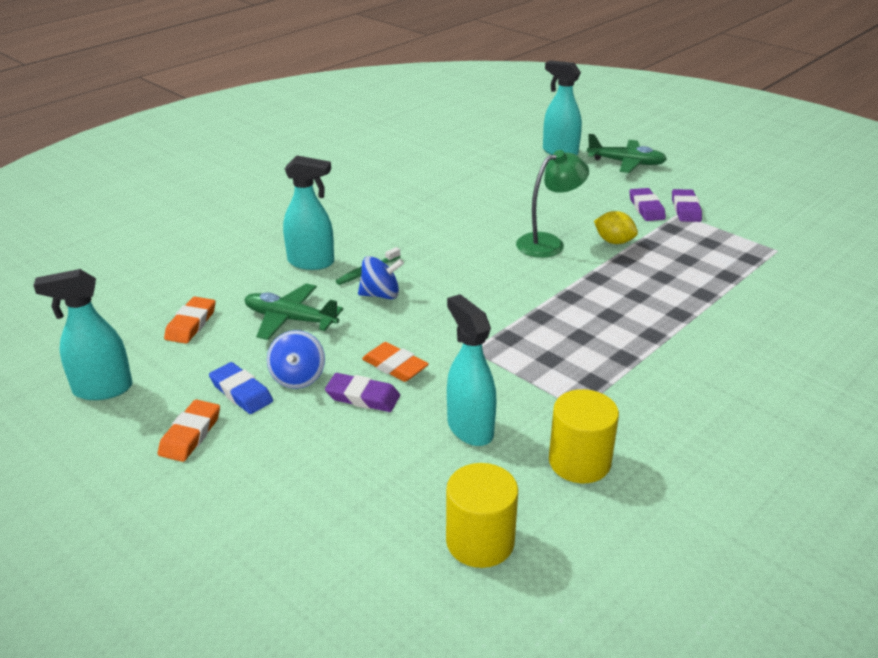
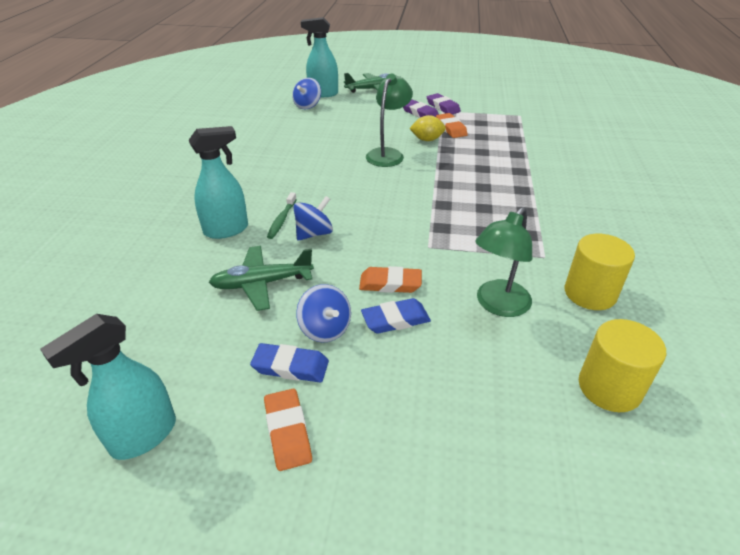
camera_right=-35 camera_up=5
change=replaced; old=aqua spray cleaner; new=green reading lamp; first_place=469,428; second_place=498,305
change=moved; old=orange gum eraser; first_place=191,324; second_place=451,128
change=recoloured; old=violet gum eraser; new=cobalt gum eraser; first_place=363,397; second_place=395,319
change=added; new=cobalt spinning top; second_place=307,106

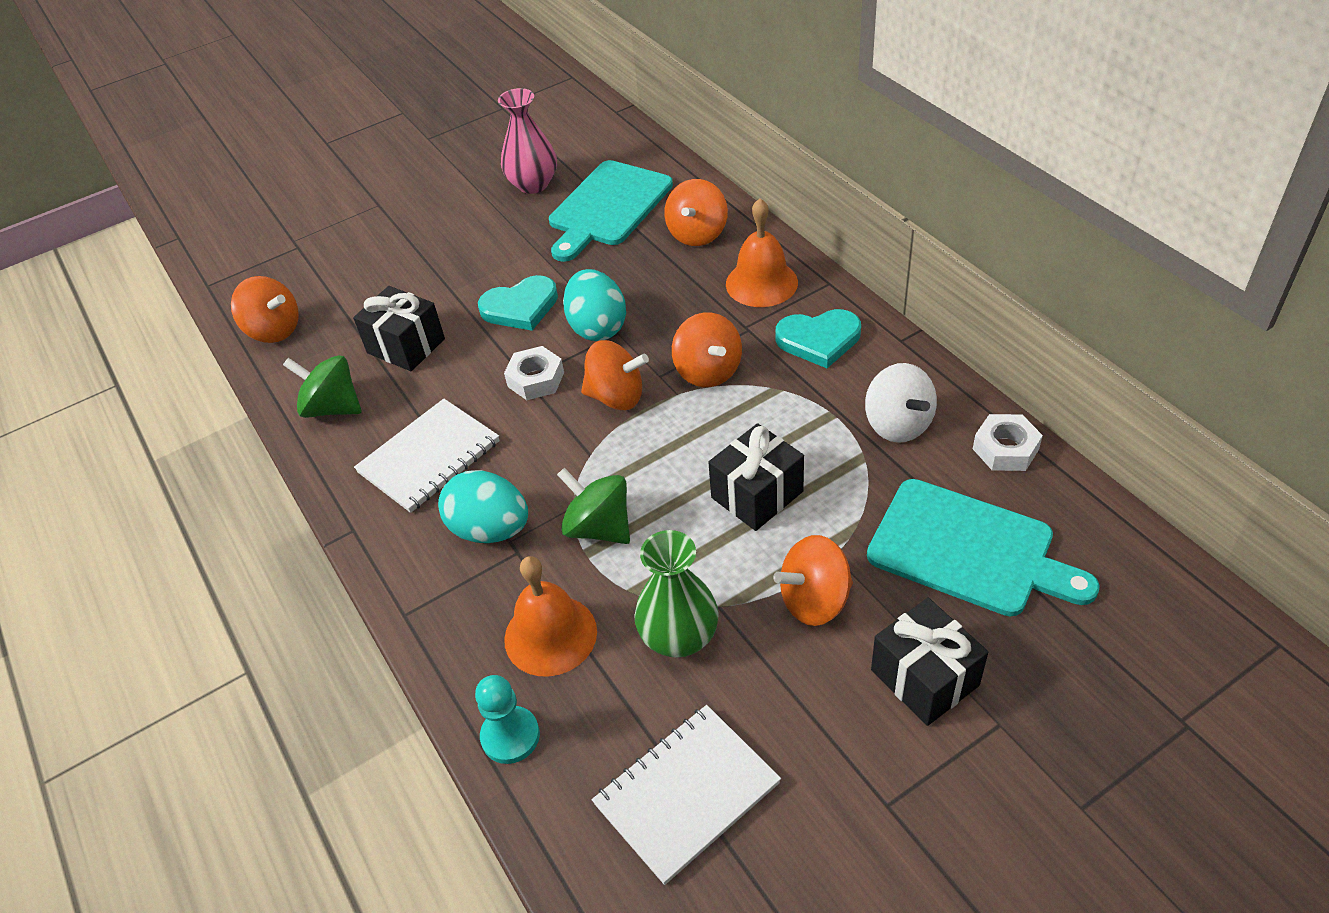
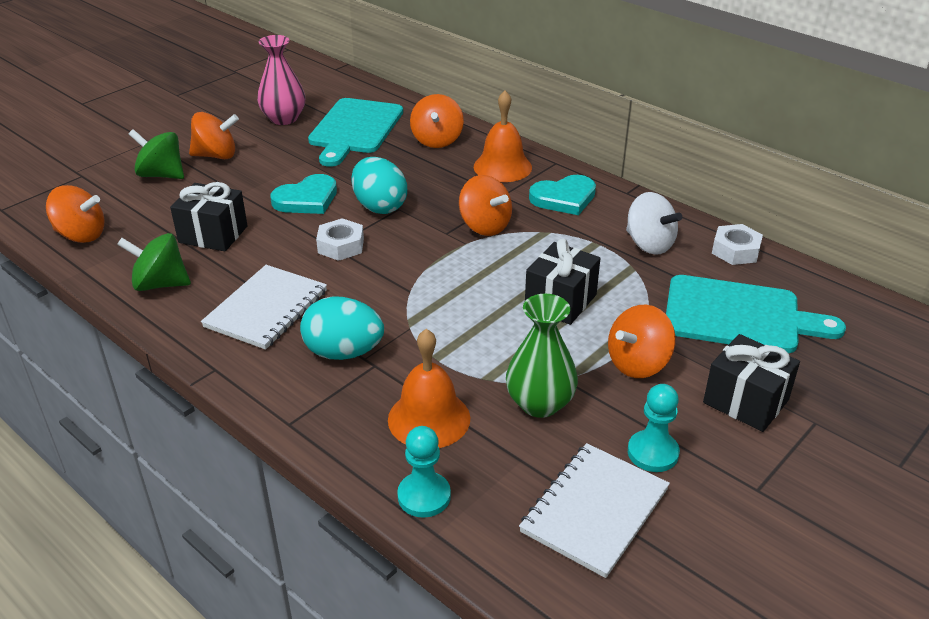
camera_right=-20 camera_up=-10
change=moved; old=orange spinning top; first_place=616,397; second_place=216,155
change=moved; old=green spinning top; first_place=599,527; second_place=161,175
change=added; new=aqua pawn; second_place=652,453

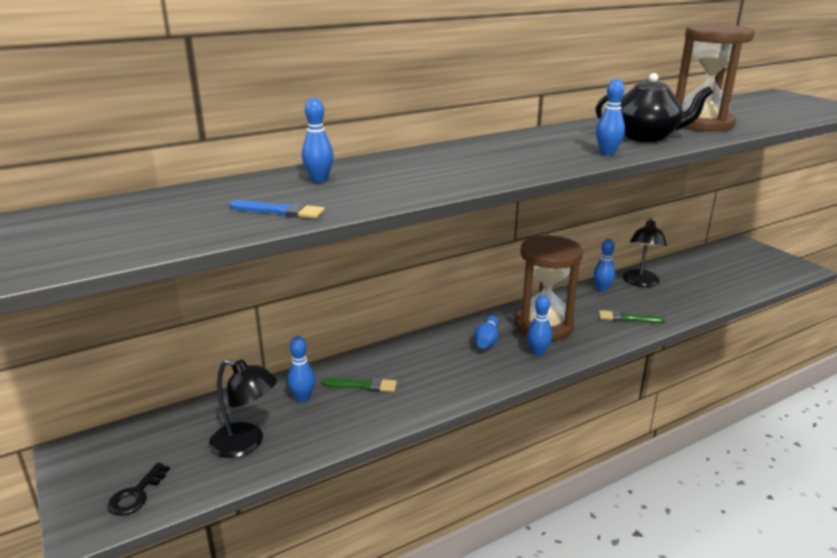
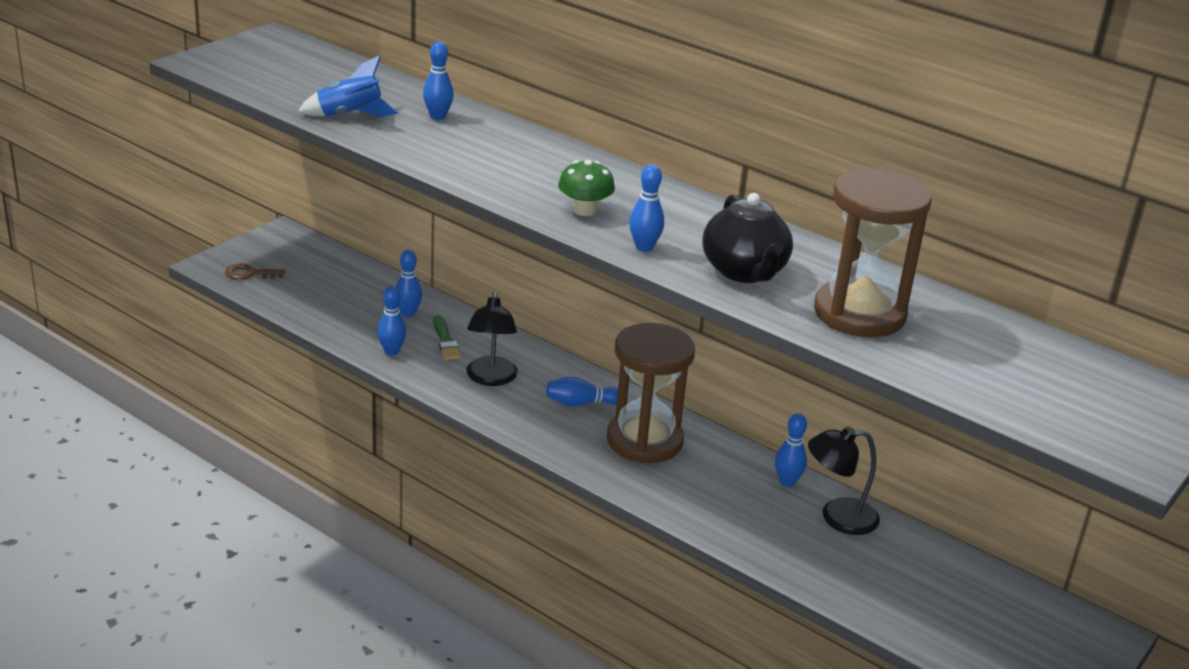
camera_right=65 camera_up=5
change=replaced; old=cobalt paint brush; new=cobalt toy rocket; first_place=280,211; second_place=350,115
change=moved; old=cobalt skittle; first_place=538,352; second_place=391,351
change=removed; old=green paint brush; first_place=628,318
change=moved; old=jet-black reading lamp; first_place=246,444; second_place=491,378
change=recoloured; old=jet-black key; new=dark brown key; first_place=136,494; second_place=249,273
change=added; new=green fungus; second_place=584,210

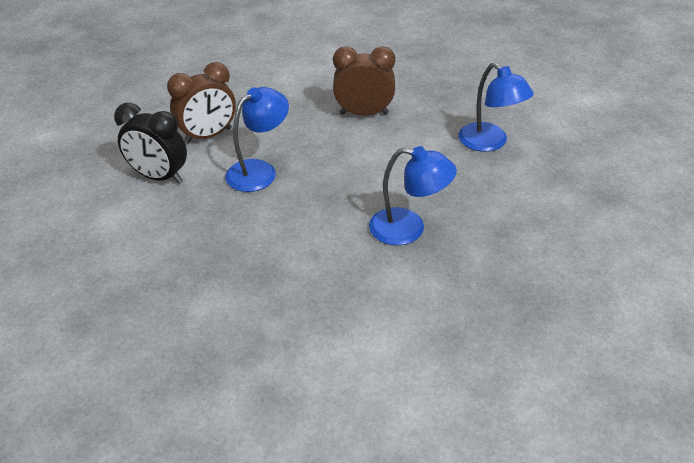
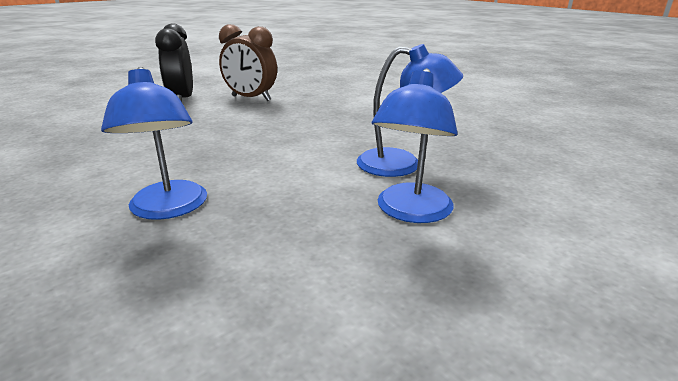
camera_right=55 camera_up=-15
change=removed; old=dark brown bedside clock; first_place=364,113
change=moved; old=cobalt reading lamp; first_place=259,170; second_place=402,164

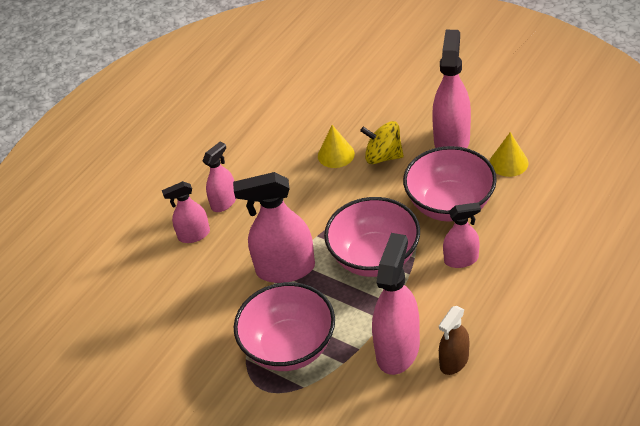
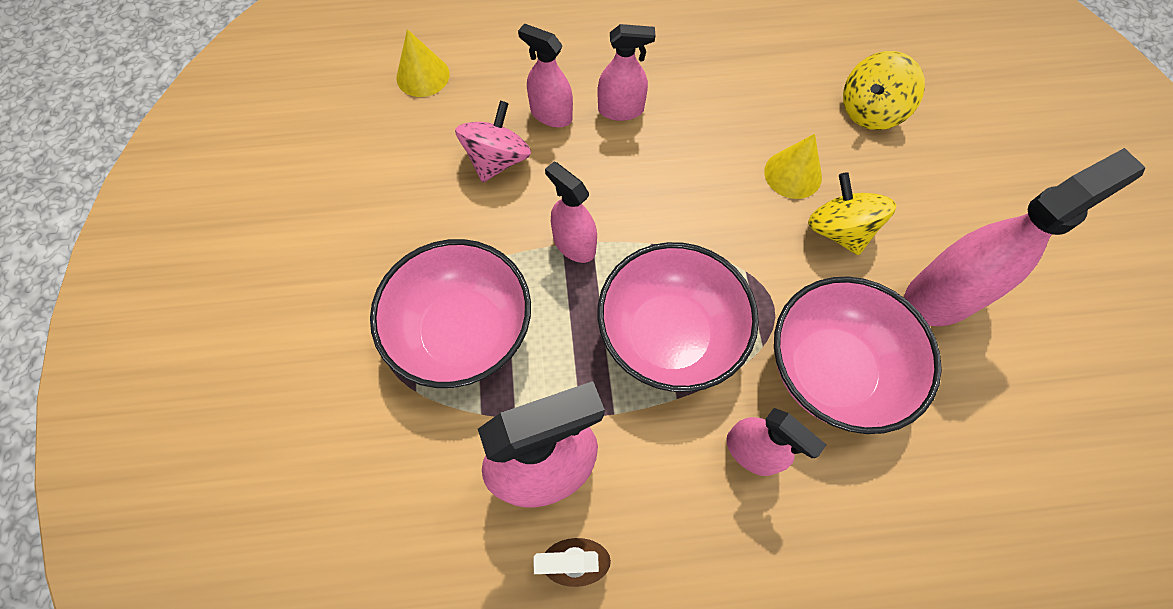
camera_right=45 camera_up=20
change=moved; old=golden cone shape; first_place=508,162; second_place=423,76
change=resized; old=pink spray cleaner; first_place=285,269; second_place=574,244; factor=0.58
change=added; new=golden spinning top; second_place=870,111
change=added; new=pink spinning top; second_place=497,160

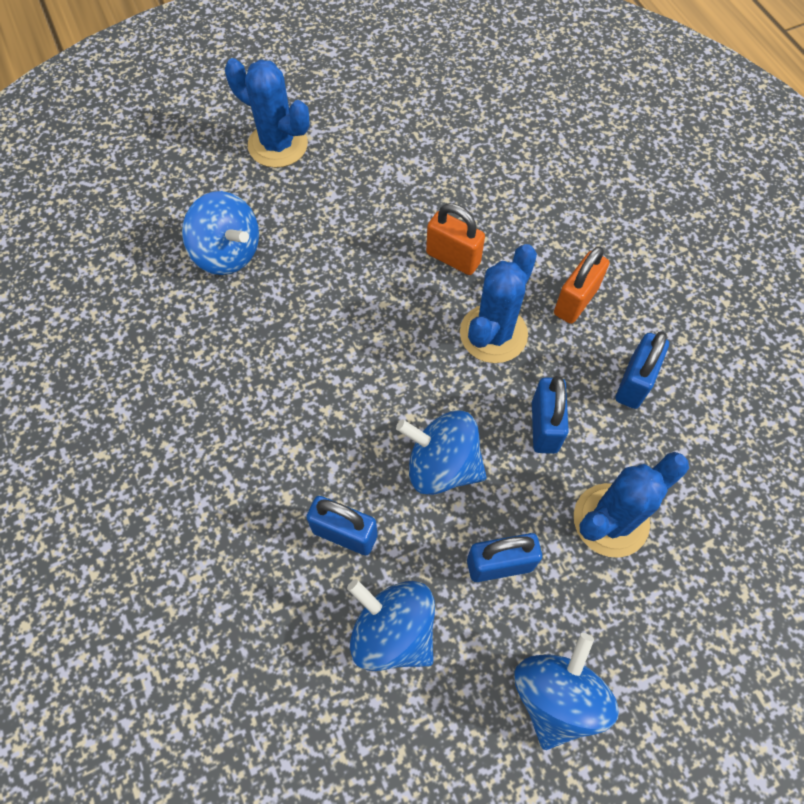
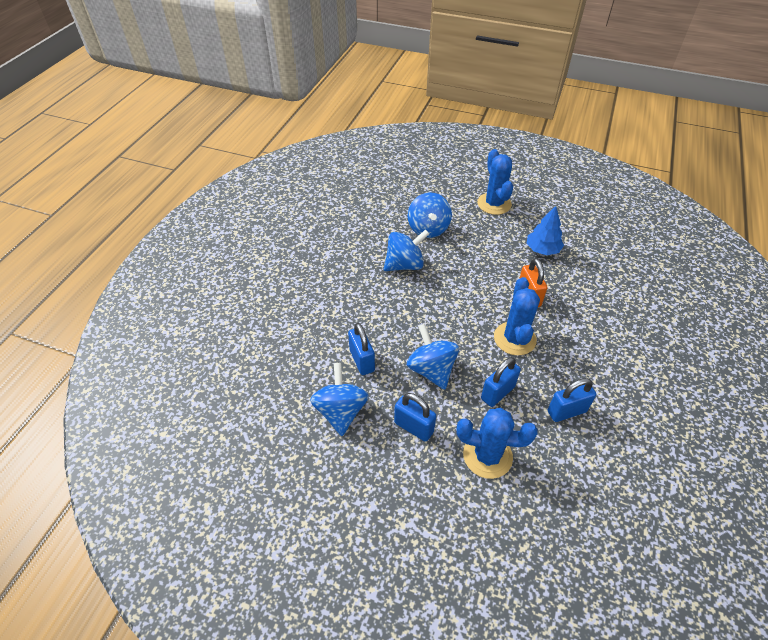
camera_right=45 camera_up=-15
change=turned; old=cobalt cactus; first_place=493,334; second_place=514,339; degrees=-75
change=removed; old=orange small lock; first_place=575,301
change=moved; old=cobalt spinning top; first_place=556,696; second_place=405,265
change=added; new=cobalt fir tree; second_place=542,249

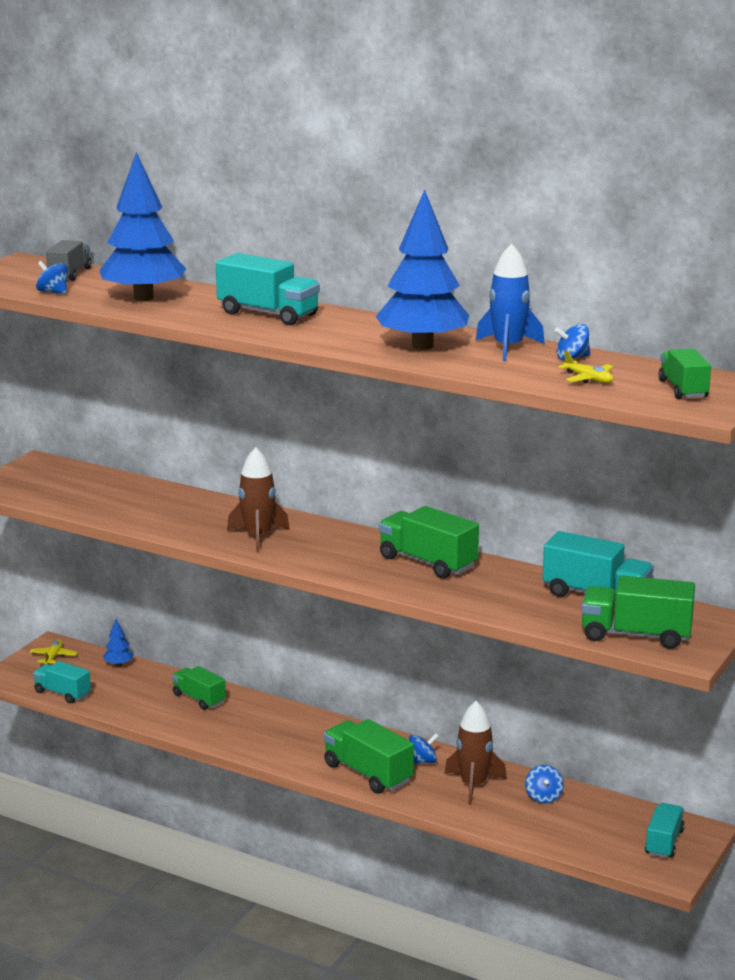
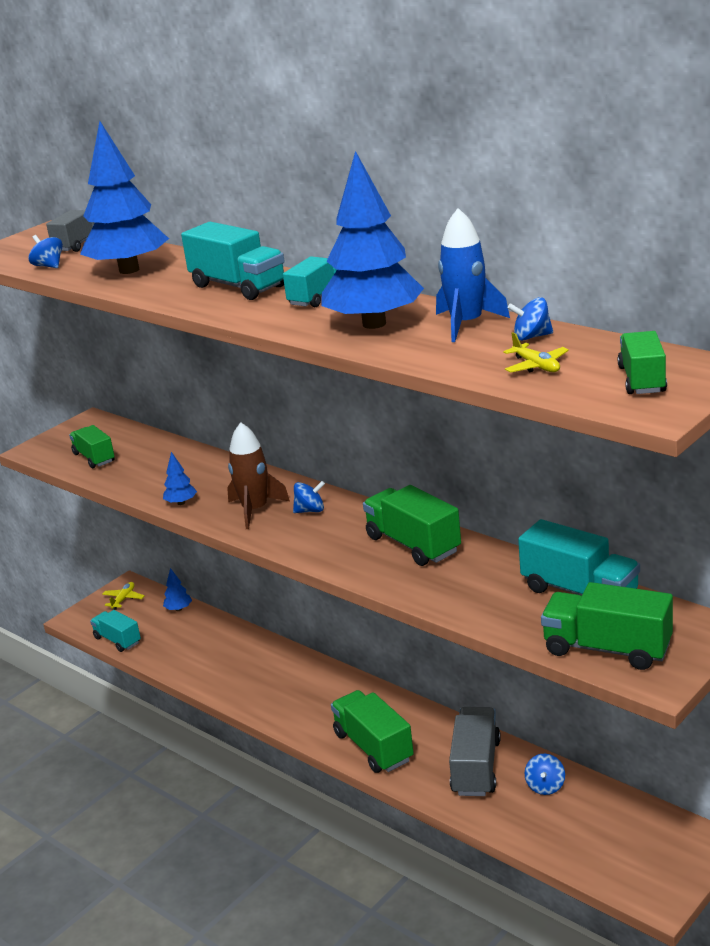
camera_right=15 camera_up=5
change=moved; old=green truck; first_place=199,699; second_place=94,458
change=replaced; old=dark brown toy rocket; new=gray truck; first_place=473,785; second_place=476,767
change=moved; old=cobalt spinning top; first_place=422,761; second_place=310,510
change=moved; old=aqua truck; first_place=664,842; second_place=318,297
change=added; new=cobalt fir tree; second_place=181,503

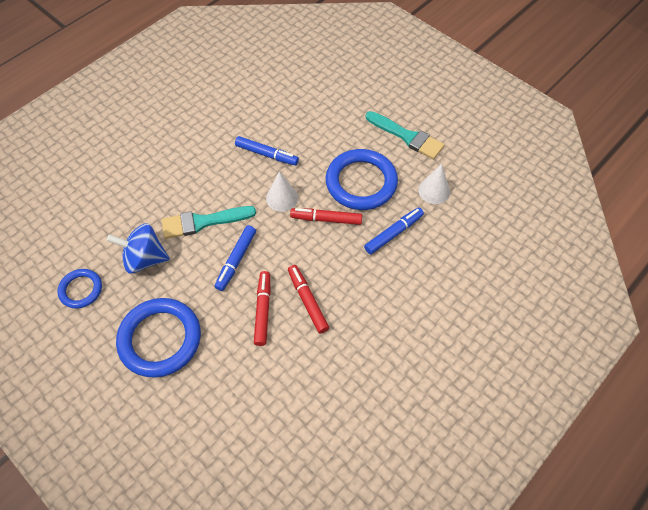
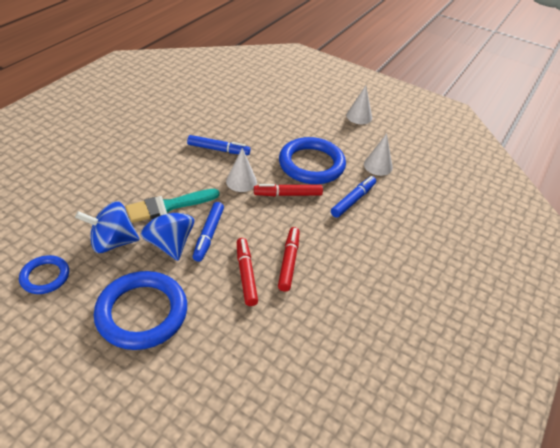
camera_right=-15 camera_up=-15
change=removed; old=aqua paint brush; first_place=407,137
change=turned; old=red marker; first_place=307,301; second_place=289,262; degrees=45
change=added; new=pure white cone shape; second_place=359,116
change=added; new=cobalt spinning top; second_place=170,243

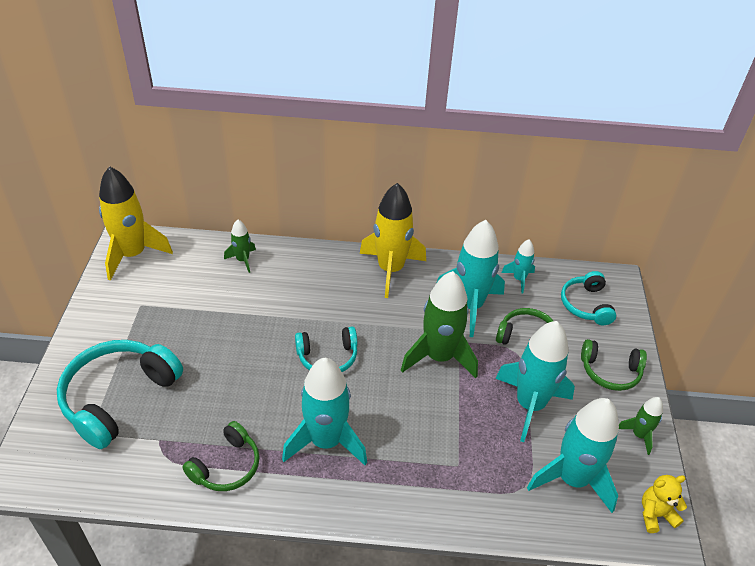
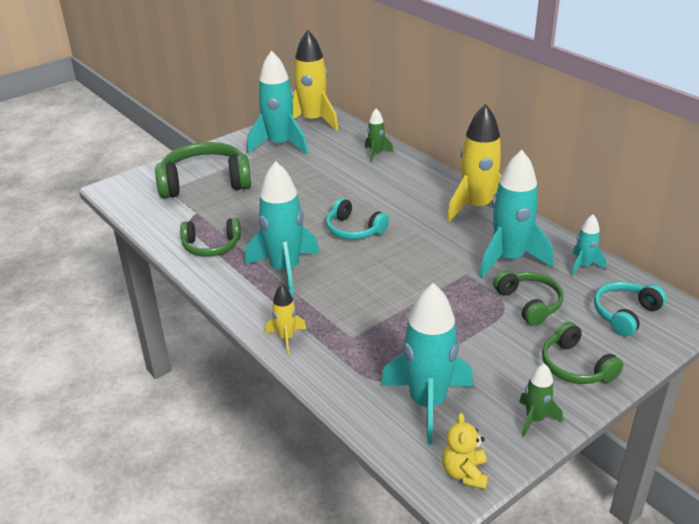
camera_right=50 camera_up=-10
change=removed; old=green toy rocket; first_place=439,357
change=moved; old=aqua toy rocket; first_place=530,405; second_place=279,145
change=recoloured; old=aqua over-ear headphones; new=green over-ear headphones; first_place=119,397; second_place=205,182
change=turned; old=golden teddy bear; first_place=655,514; second_place=464,473; degrees=-120
change=added; new=golden toy rocket; second_place=286,338

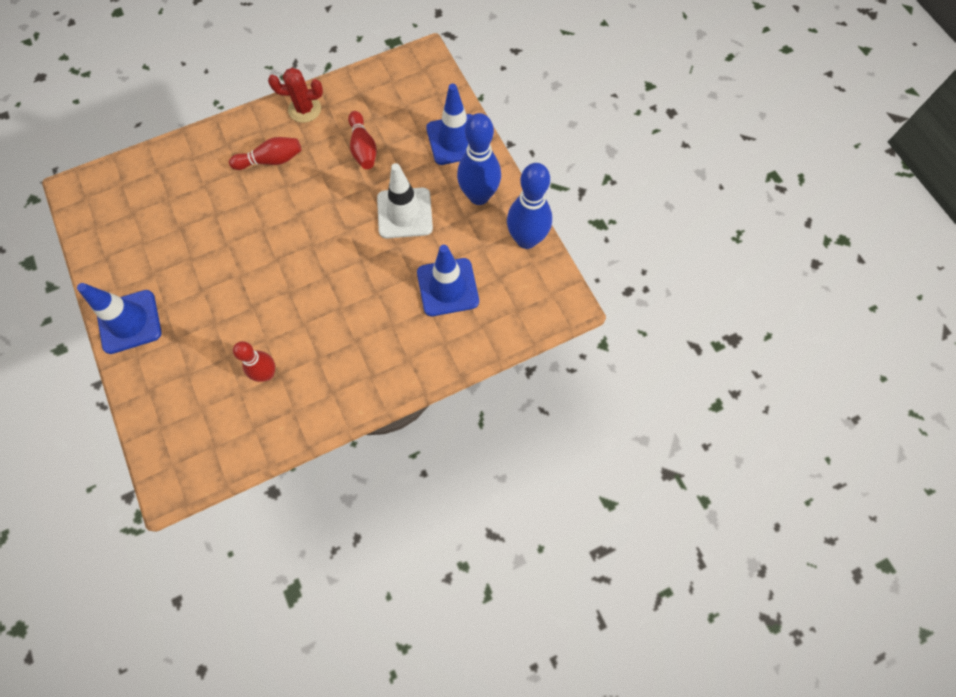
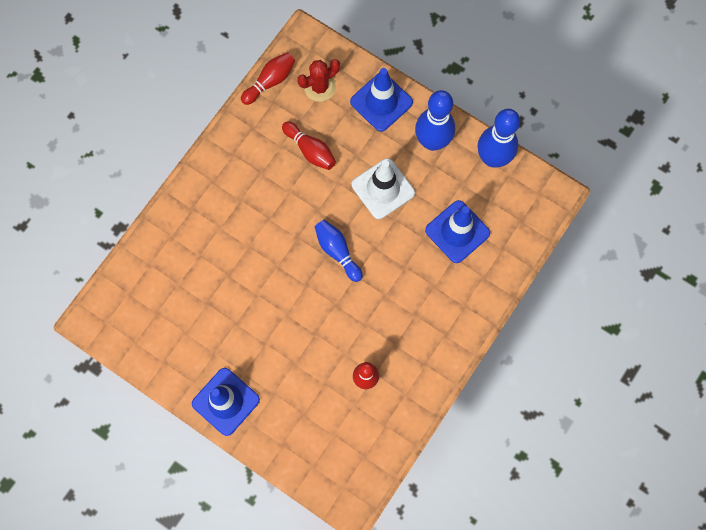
camera_right=-30 camera_up=5
change=moved; old=red cactus; first_place=304,109; second_place=320,87
change=moved; old=red skittle; first_place=271,160; second_place=270,82
change=added; new=cobalt skittle; second_place=337,251

